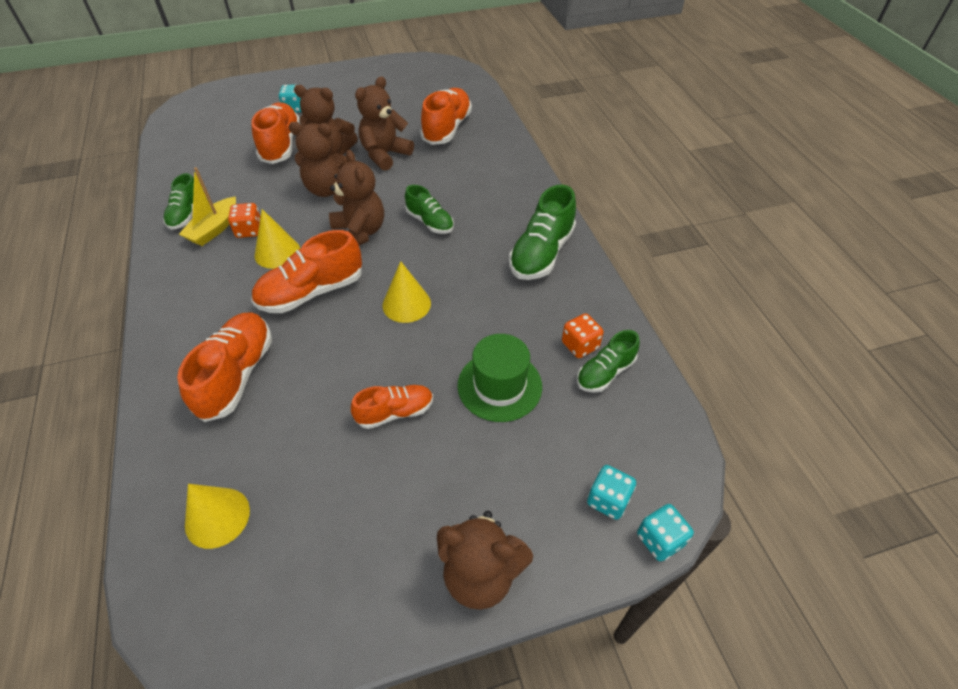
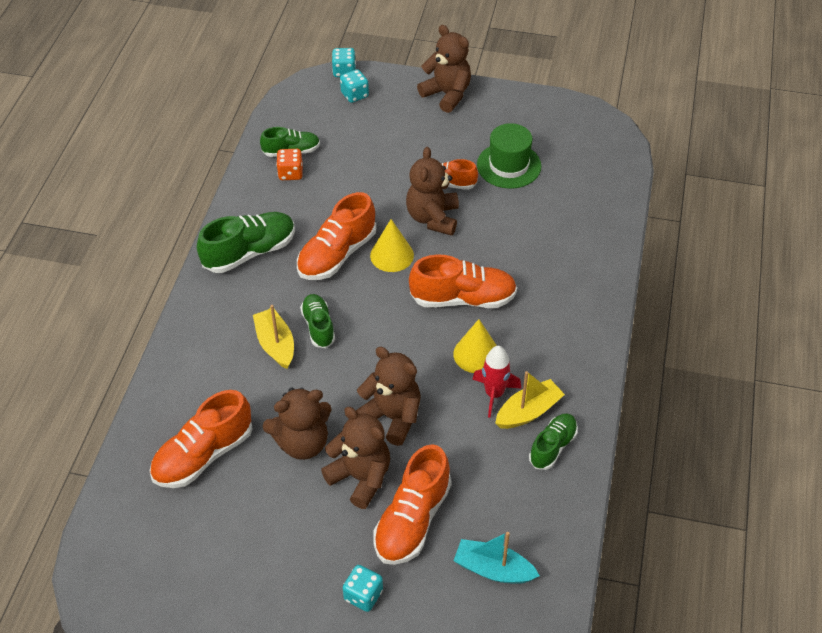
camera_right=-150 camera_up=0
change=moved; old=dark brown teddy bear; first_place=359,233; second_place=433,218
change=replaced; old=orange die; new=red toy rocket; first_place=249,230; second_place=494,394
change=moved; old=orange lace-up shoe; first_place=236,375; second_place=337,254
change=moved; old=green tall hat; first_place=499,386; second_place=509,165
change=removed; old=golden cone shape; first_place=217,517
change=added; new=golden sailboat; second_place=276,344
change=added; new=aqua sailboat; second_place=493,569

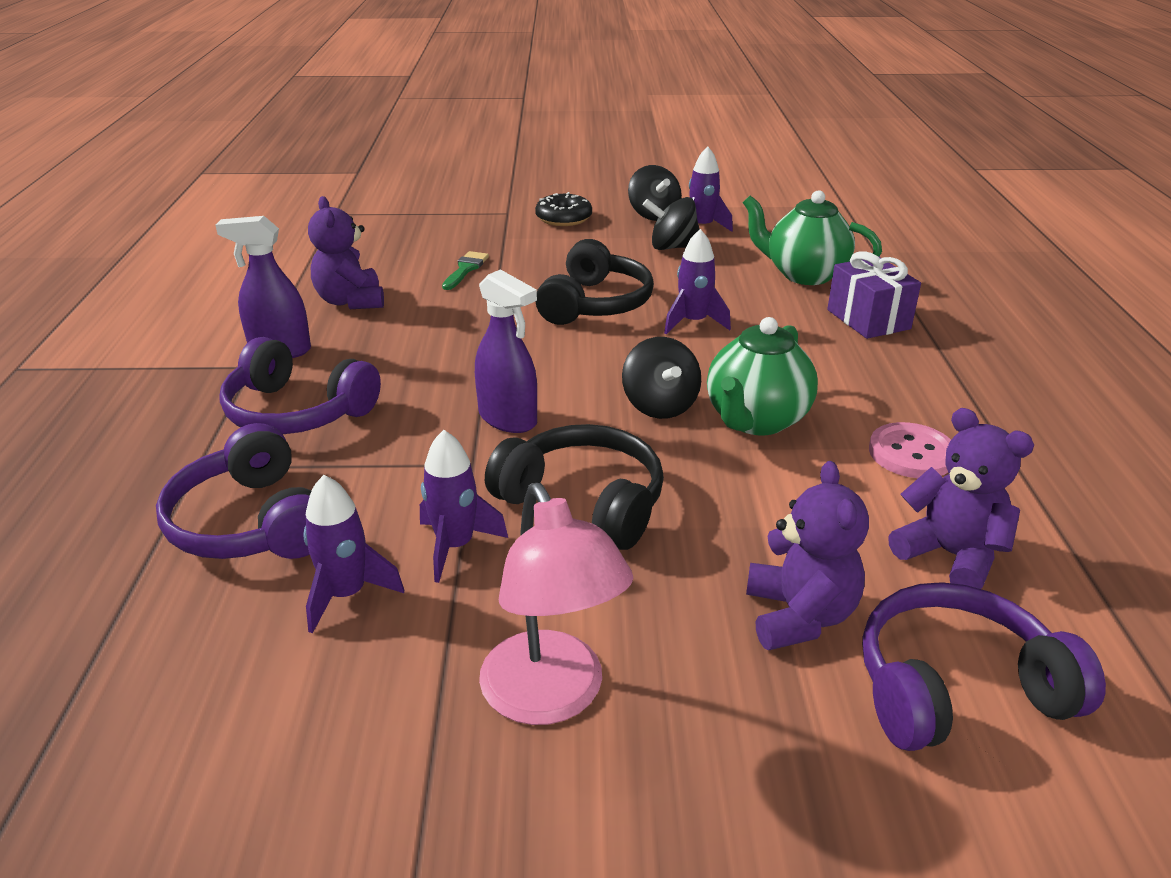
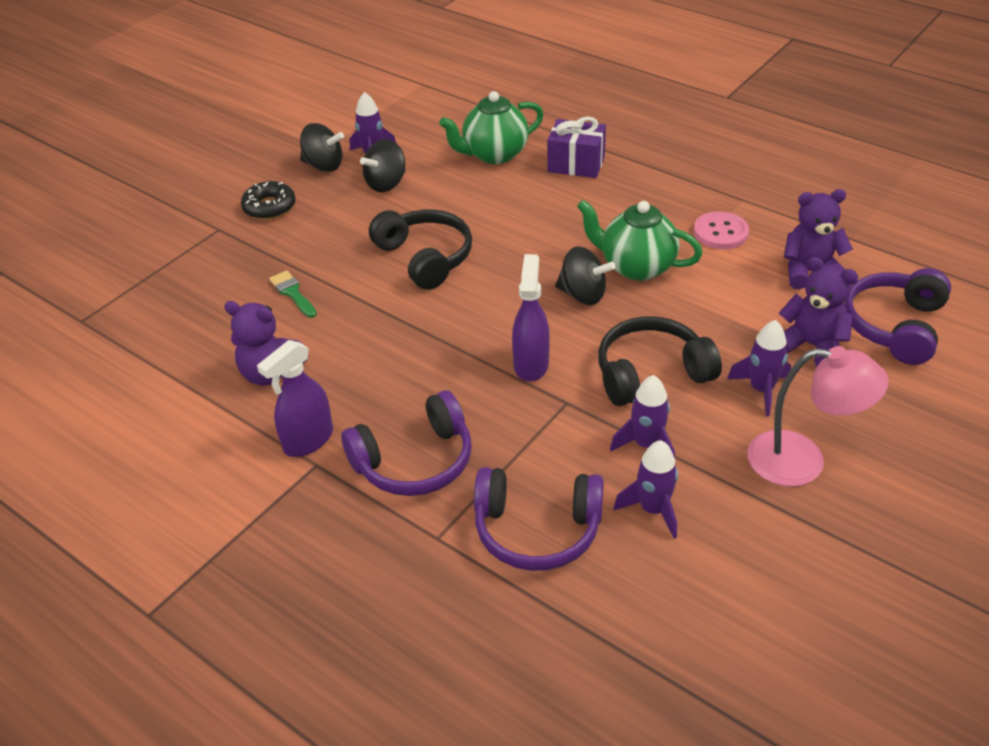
camera_right=-50 camera_up=10
change=moved; old=violet toy rocket; first_place=693,323; second_place=761,390
change=turned; old=violet spray cleaner; first_place=508,419; second_place=531,364; degrees=-75
change=turned; old=green teapot; first_place=756,420; second_place=636,267; degrees=135

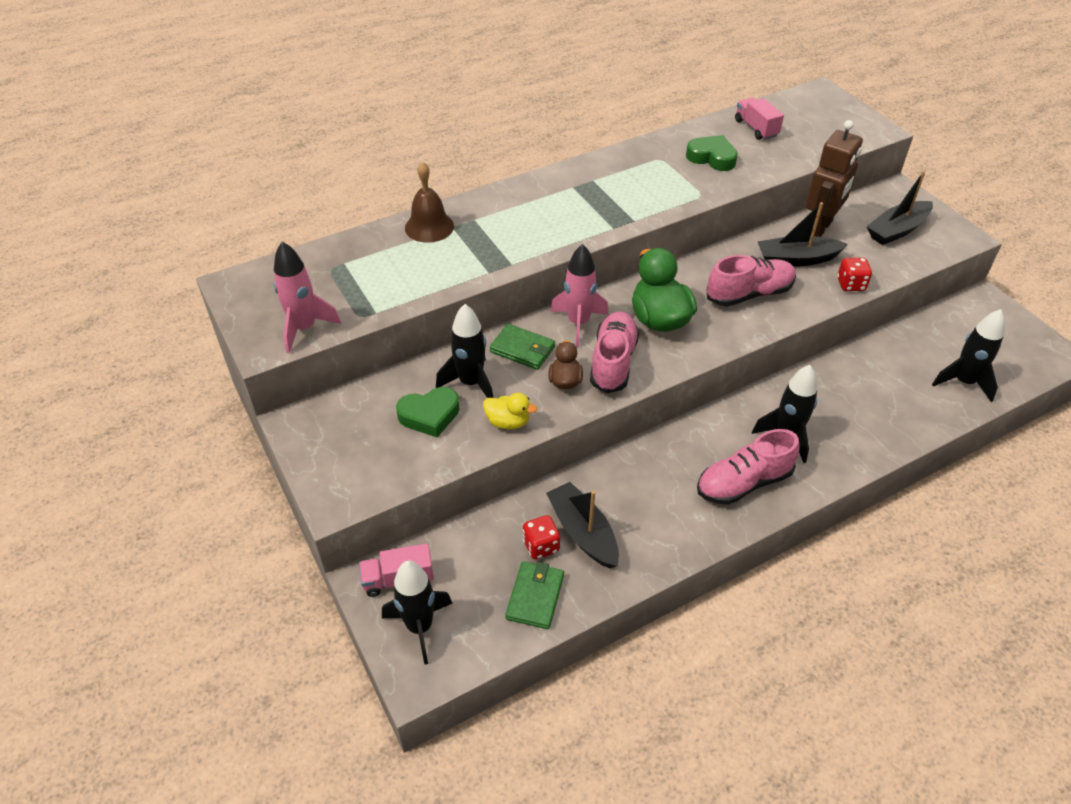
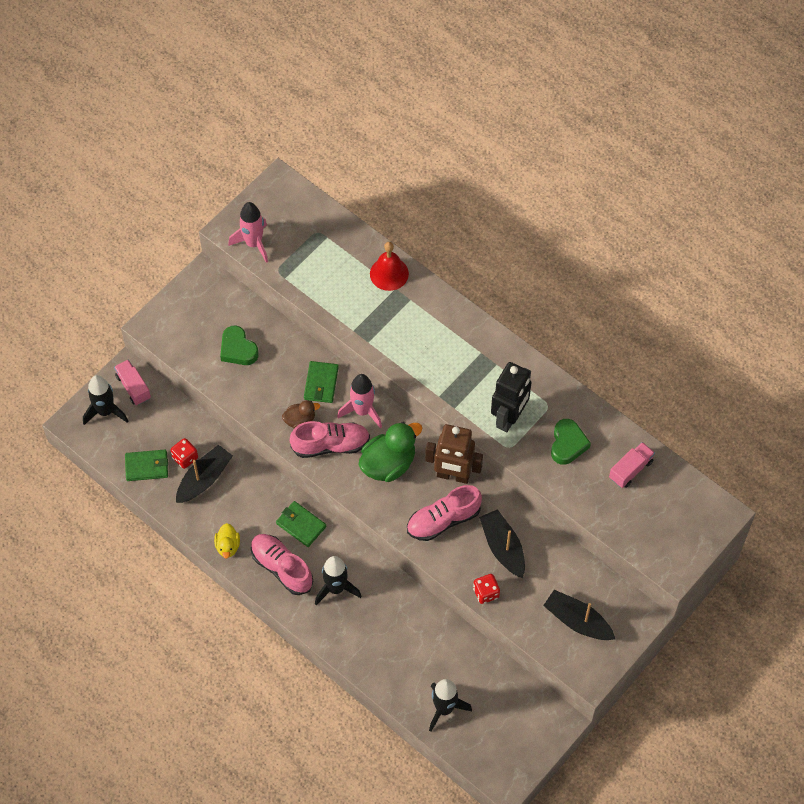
camera_right=70 camera_up=15
change=moved; old=dark brown robot figure; first_place=819,228; second_place=453,475
change=recoloured; old=dark brown school bell; new=red school bell; first_place=429,227; second_place=389,273
change=turned; old=pink lace-up shoe; first_place=749,294; second_place=443,520; degrees=105
change=removed; old=jet-black toy rocket; first_place=471,383
change=moved; old=golden rubber duck; first_place=508,422; second_place=228,546
change=added; new=jet-black robot figure; second_place=509,418
change=added; new=green card wallet; second_place=301,525

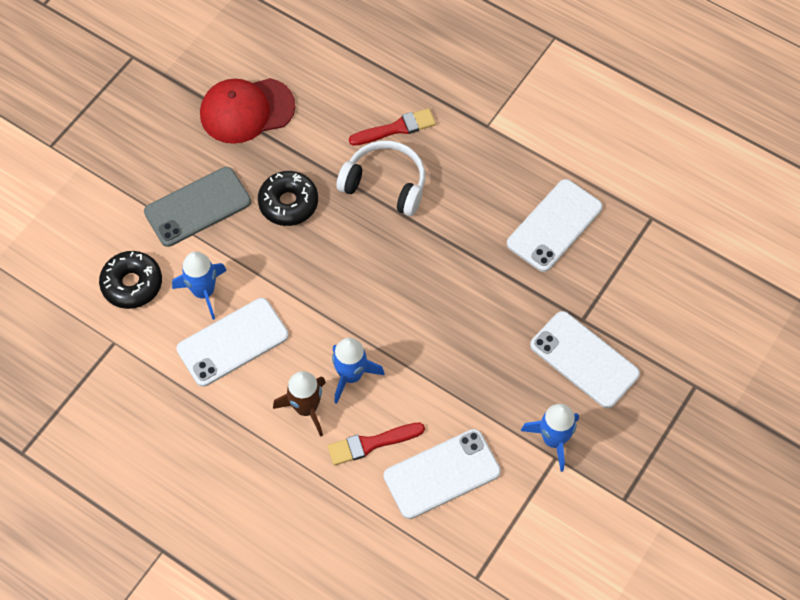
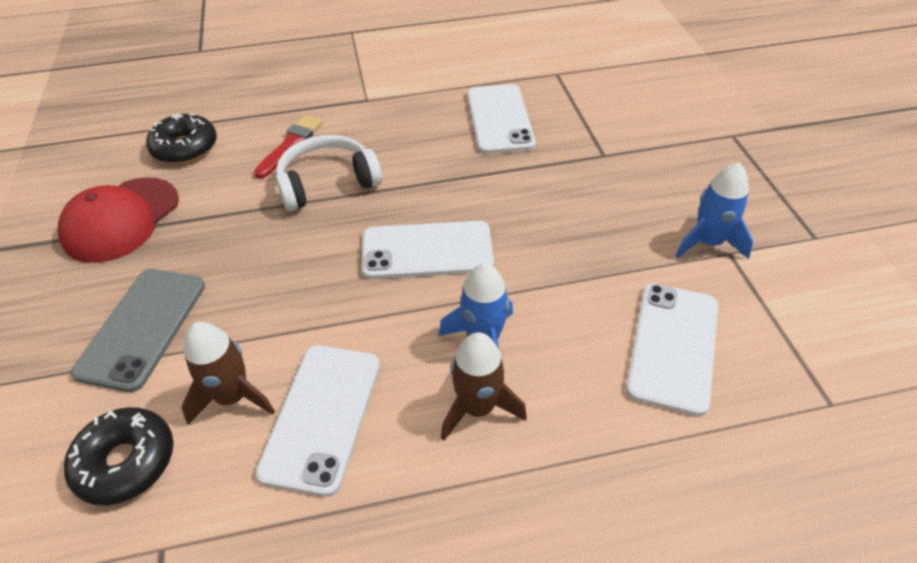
camera_right=-45 camera_up=-15
change=moved; old=jet-black glazed donut; first_place=288,203; second_place=185,148
change=recoloured; old=cobalt toy rocket; new=dark brown toy rocket; first_place=204,292; second_place=233,397
change=moved; old=pure white mobile phone; first_place=584,360; second_place=427,250
change=removed; old=red paint brush; first_place=371,443

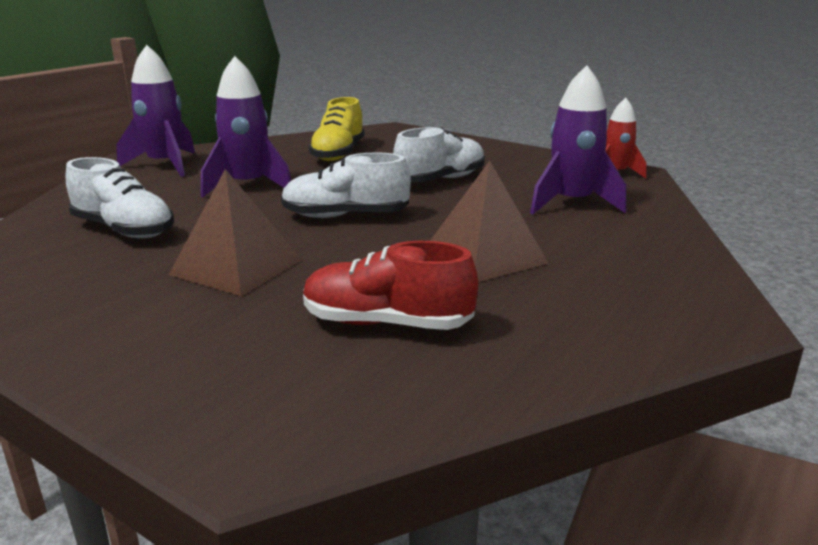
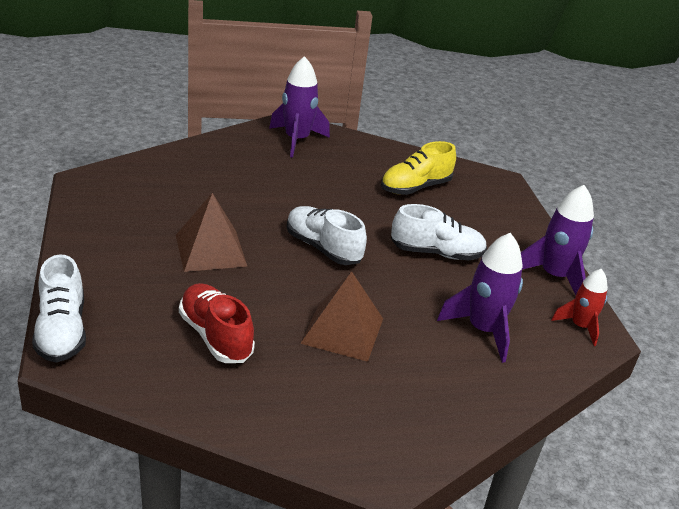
camera_right=40 camera_up=10
change=moved; old=violet toy rocket; first_place=248,186; second_place=554,276
change=moved; old=pure white lace-up shoe; first_place=124,230; second_place=62,331

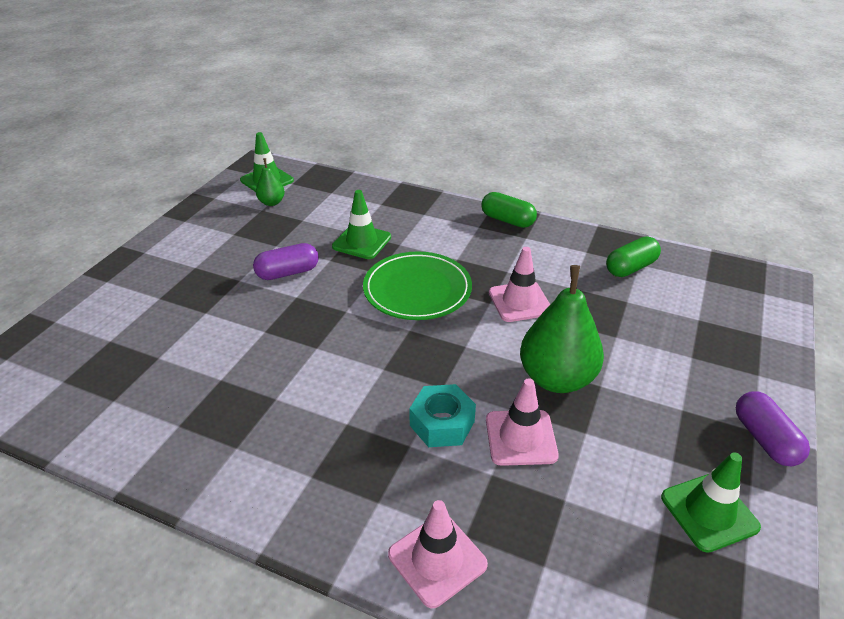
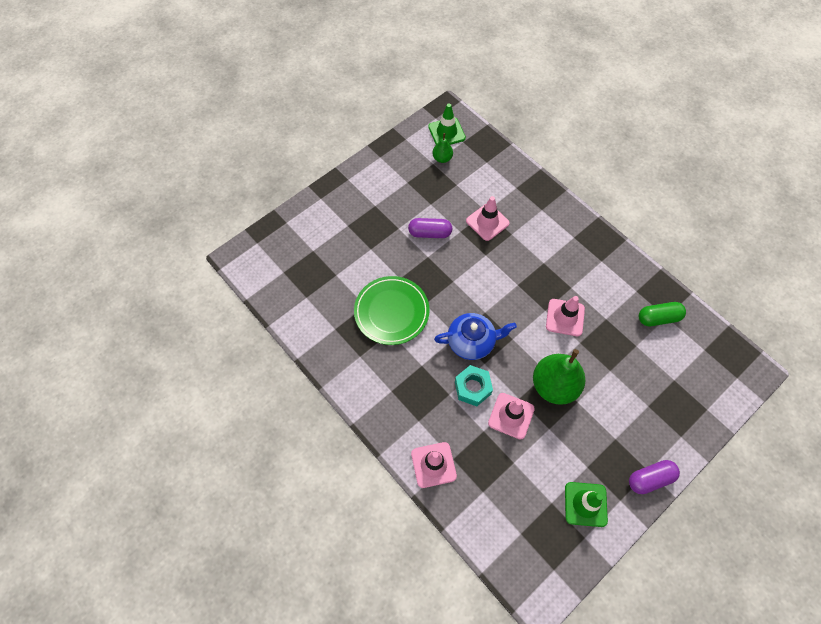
camera_right=25 camera_up=25
change=recoloured; old=green safety cone; new=pink safety cone; first_place=361,242; second_place=487,222
change=removed; old=green pill; first_place=507,220
change=moved; old=green flat dish; first_place=417,290; second_place=391,312
change=turned; old=violet pill; first_place=764,439; second_place=650,478; degrees=60
change=added; new=cobalt teapot; second_place=472,342

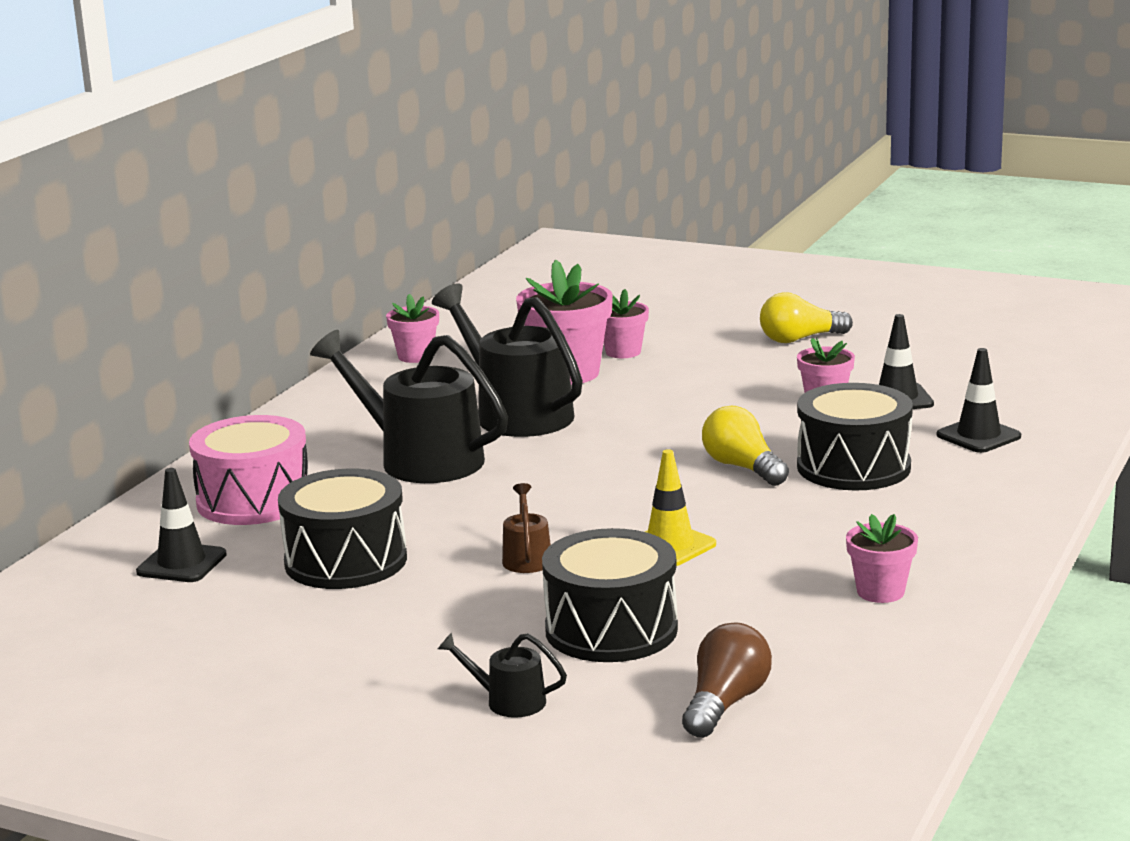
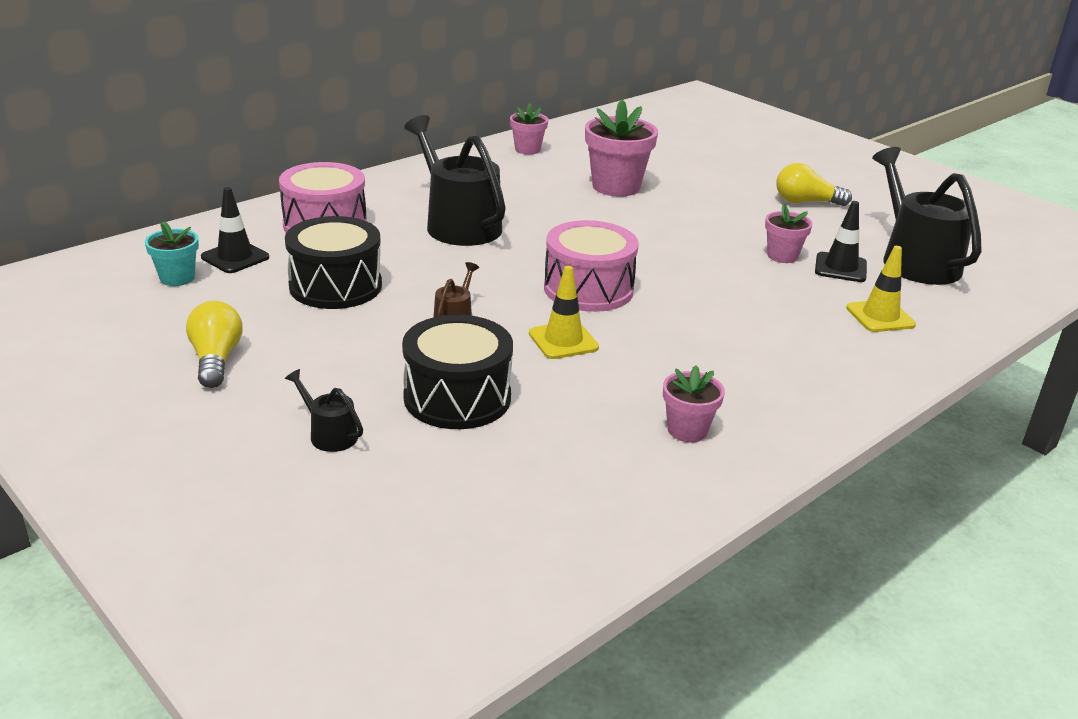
camera_right=20 camera_up=10
change=moved; old=jet-black watering can; first_place=516,414; second_place=915,260
change=removed; old=pink potted plant; first_place=623,352
change=recoloured; old=jet-black safety cone; new=golden safety cone; first_place=978,436; second_place=880,316
change=removed; old=jet-black drum; first_place=853,467
change=moved; old=golden light bulb; first_place=742,467; second_place=216,359
change=removed; old=dark brown light bulb; first_place=725,703
change=added; new=pink drum; second_place=588,289
change=added; new=aqua potted plant; second_place=177,278

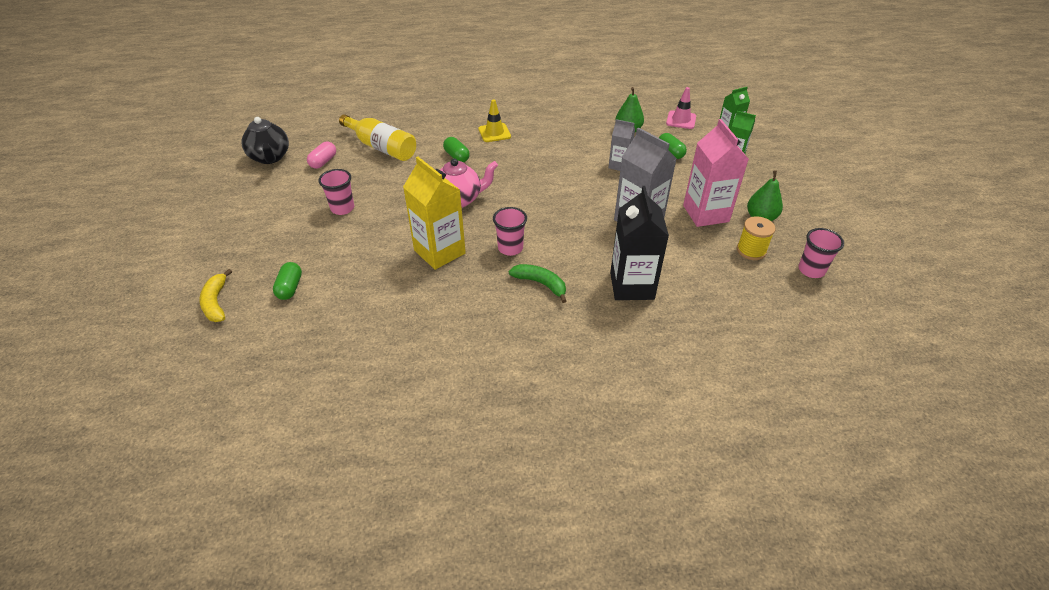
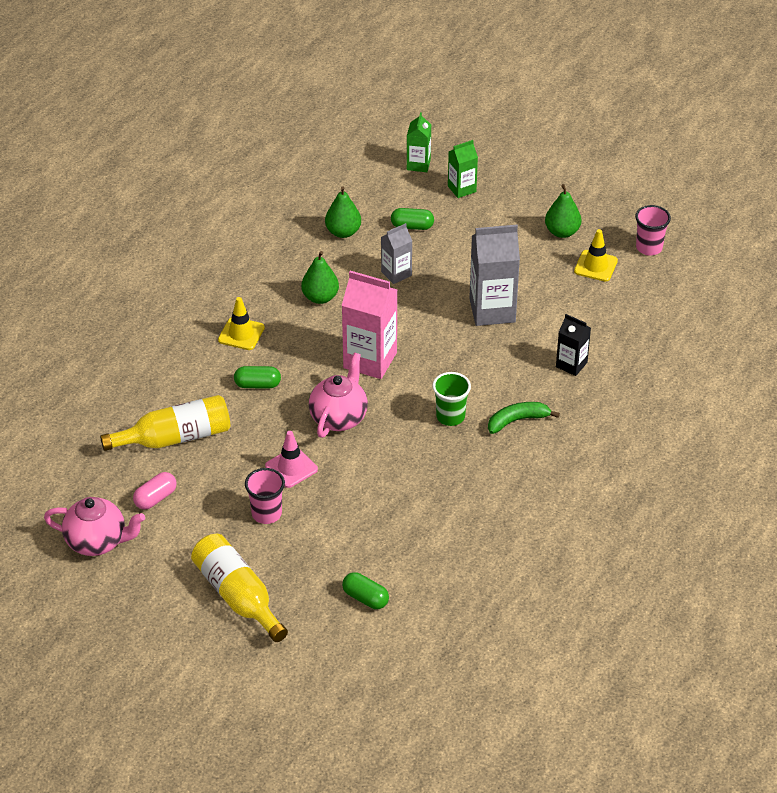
camera_right=-55 camera_up=0
change=moved; old=pink safety cone; first_place=681,120; second_place=291,468
change=recoloured; old=jet-black teapot; new=pink teapot; first_place=270,157; second_place=97,542
change=moved; old=pink milk carton; first_place=705,213; second_place=370,360
change=turned; old=pink pill; first_place=323,162; second_place=155,498; degrees=75
change=removed; old=golden milk carton; first_place=439,252
change=resized; old=jet-black milk carton; first_place=632,286; second_place=571,365; factor=0.56
change=recoloured; old=pink cup; new=green cup; first_place=510,248; second_place=450,417
change=replaced; old=golden reel of thread; new=golden safety cone; first_place=751,250; second_place=595,266
change=removed; old=golden banana; first_place=216,302
change=added; new=green pear; second_place=320,297
change=added; new=golden bottle; second_place=238,596

